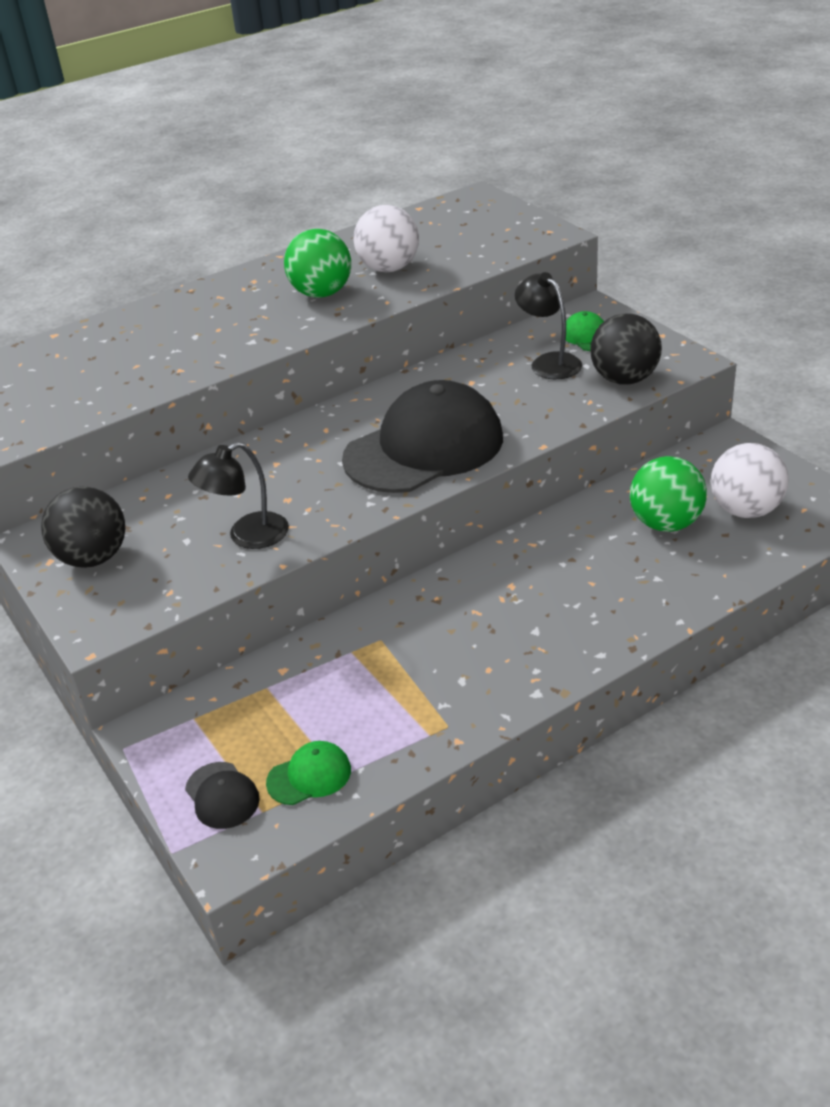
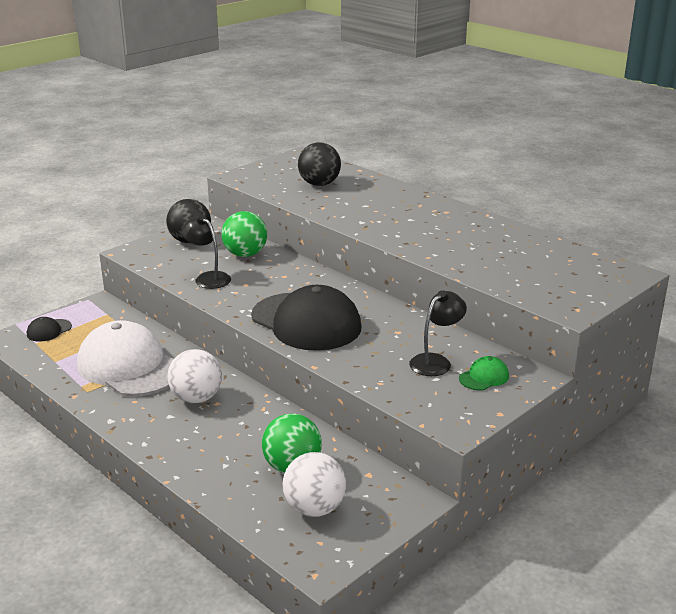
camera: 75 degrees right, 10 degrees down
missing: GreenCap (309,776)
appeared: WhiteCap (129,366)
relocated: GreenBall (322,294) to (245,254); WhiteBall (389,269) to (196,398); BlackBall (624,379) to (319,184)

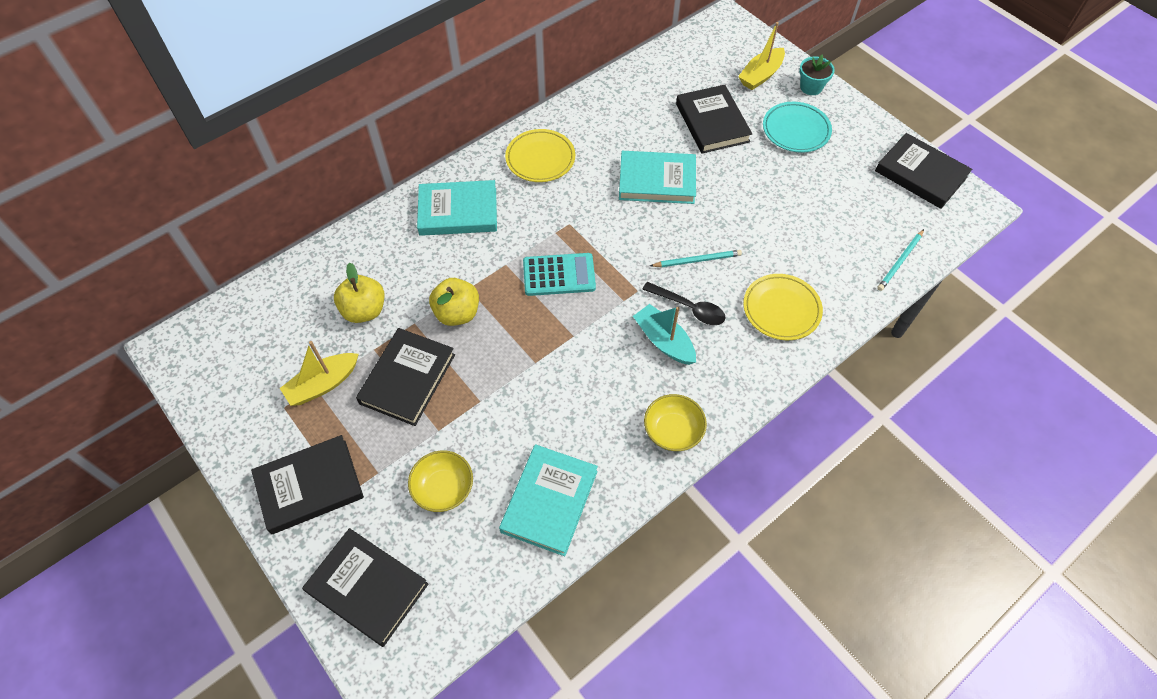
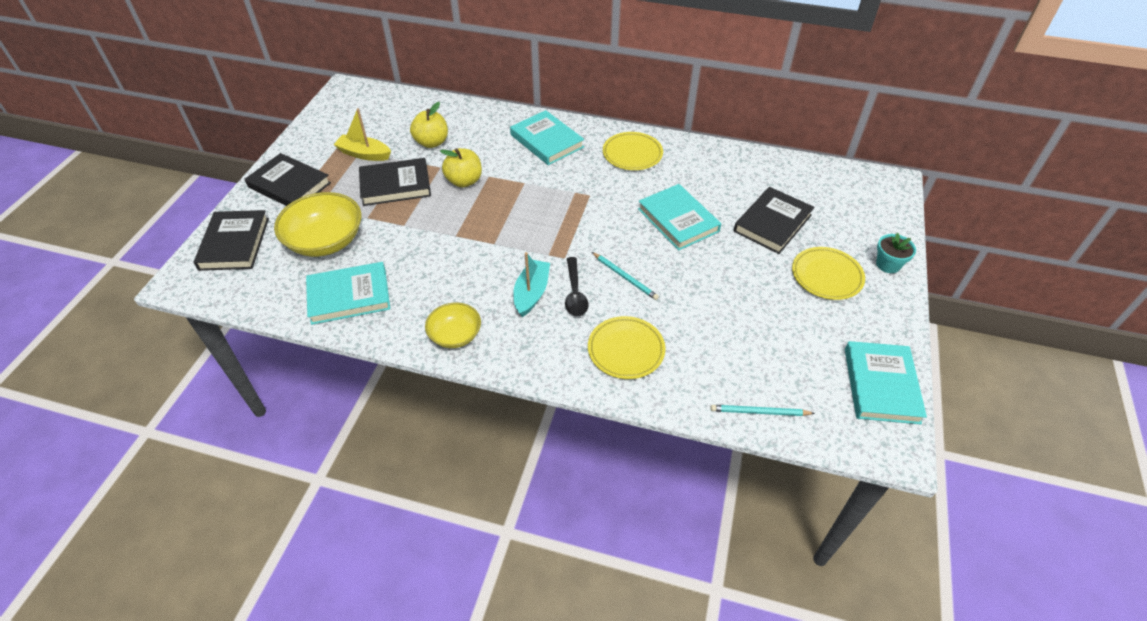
camera: 55 degrees right, 10 degrees down
missing: TurquoiseCalculator (559,275); YellowBoat (760,75)
colour: TurquoisePlate (796,130) to YellowPlate (826,276); BlackBook (920,174) to TurquoiseBook (881,385)
size: YellowBowl (443,488) = (325,241) x1.69

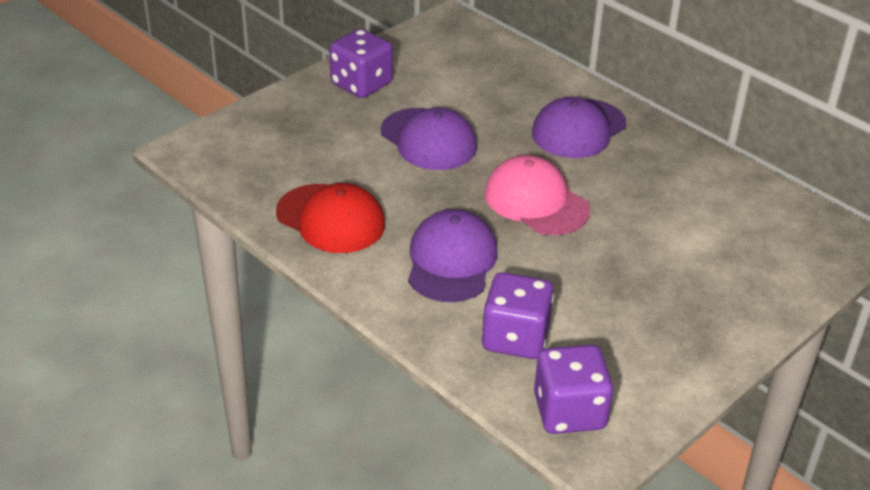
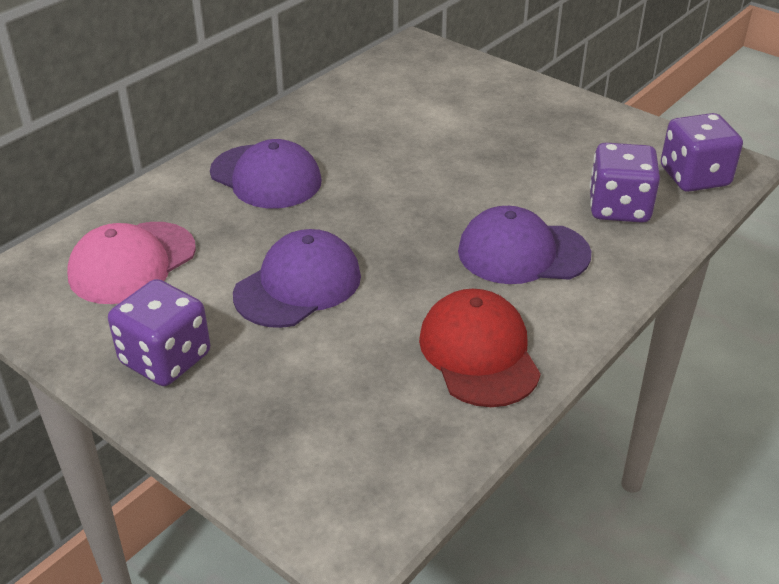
camera: 95 degrees left, 0 degrees up
relocated: PinkCap (536,201) to (132,263)
spun: RedCap (331,219) = (479,353) 45 degrees counterclockwise

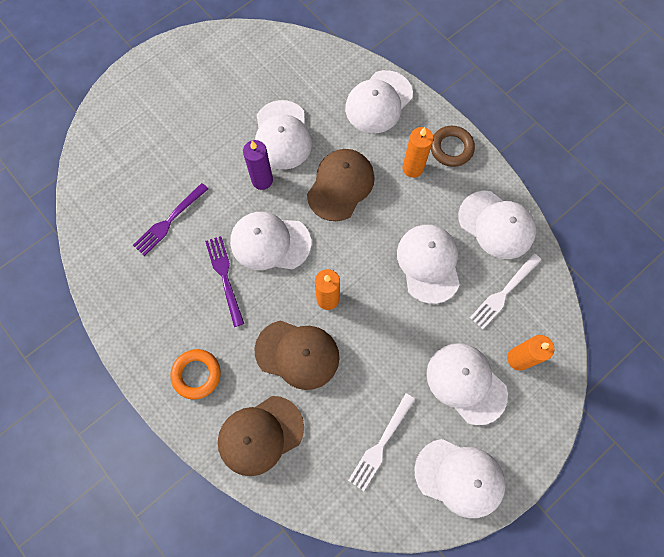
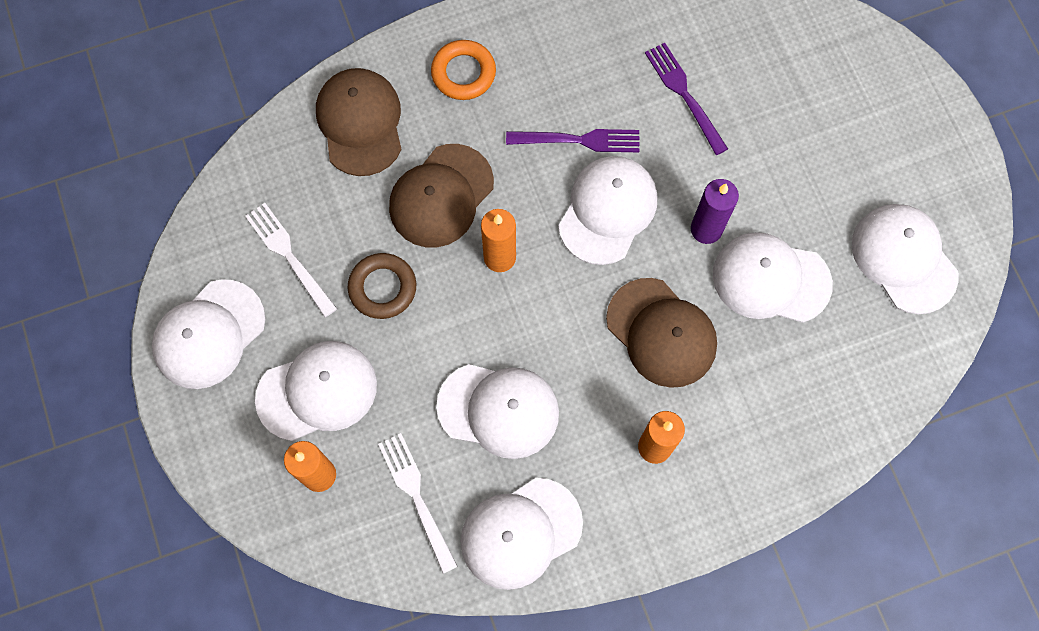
camera: 110 degrees right, 0 degrees up
relocated: WhiteCap (378,102) to (904,259); BrownRing (451,148) to (382,288)

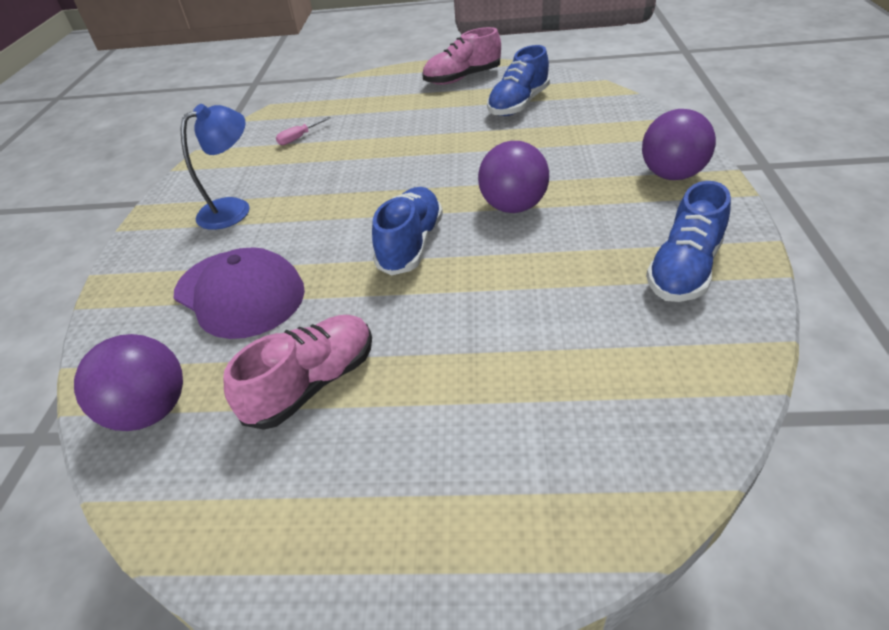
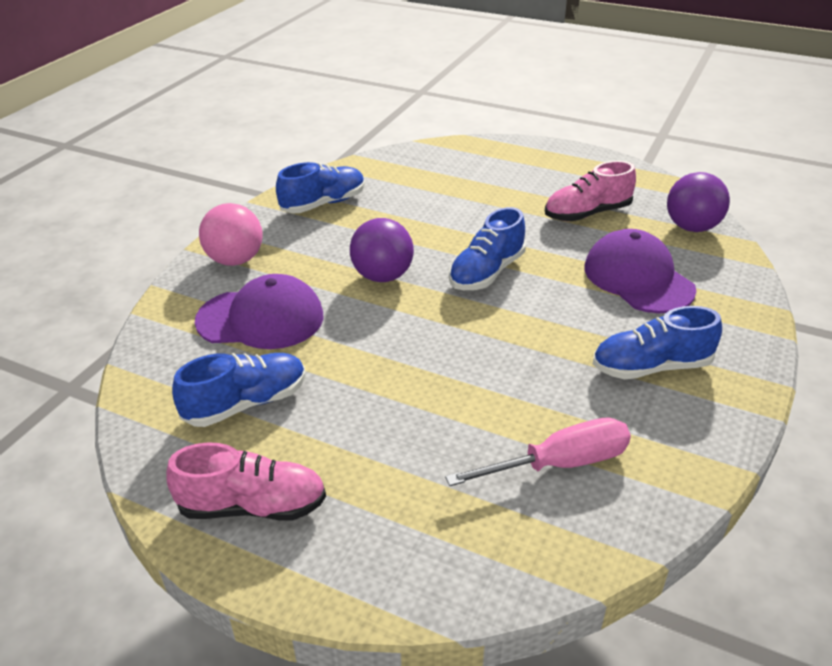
camera: 160 degrees left, 5 degrees down
appeared: PurpleCap (261,319)
exchanged: BlueLamp (234,208) to BlueShoe (651,367)
colour: PurpleBall (671,175) to PinkBall (235,260)
size: PinkScrewdriver (299,138) = (560,463) x2.02

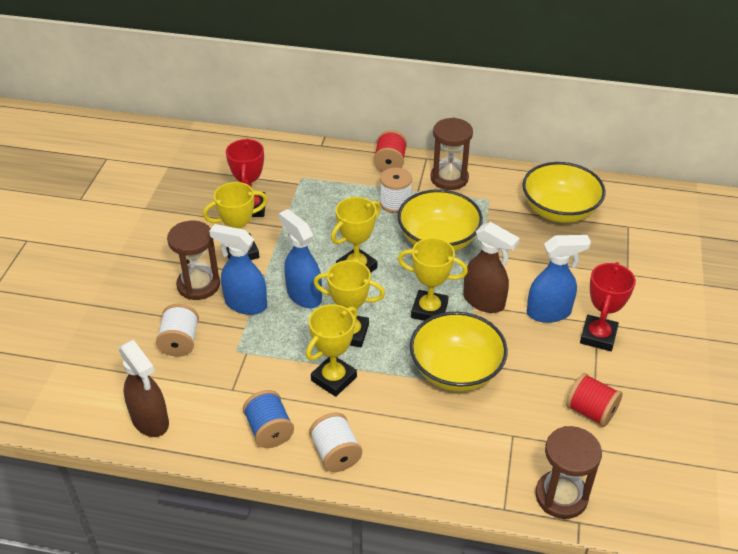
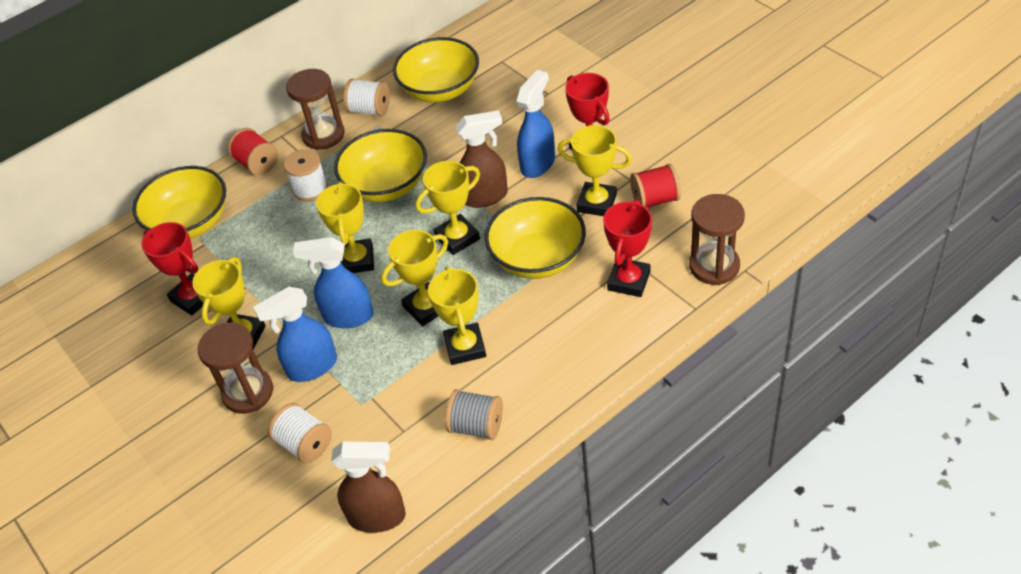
camera: 45 degrees left, 5 degrees up
appeared: YellowBowl (190,223); YellowTrophy (597,203); RedTrophy (629,281)
relocated: WhiteSpool (336,453) to (370,110)
colour: BlueSpool (269,430) to GreySpool (477,426)

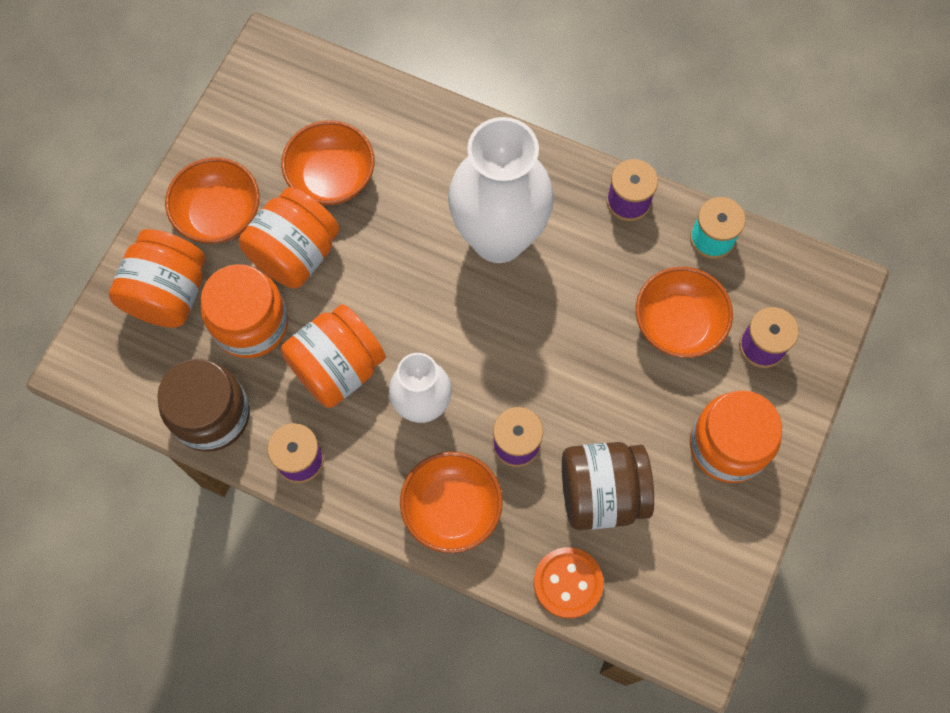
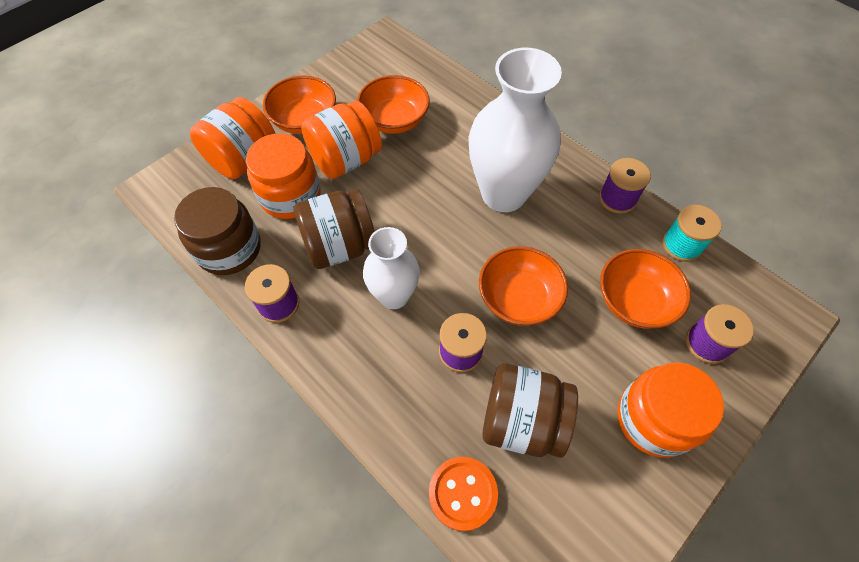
camera: 20 degrees right, 10 degrees down
relocated: OrangeBowl (451,508) to (518,298)
colour: OrangeJar (337,368) to BrownJar (340,246)

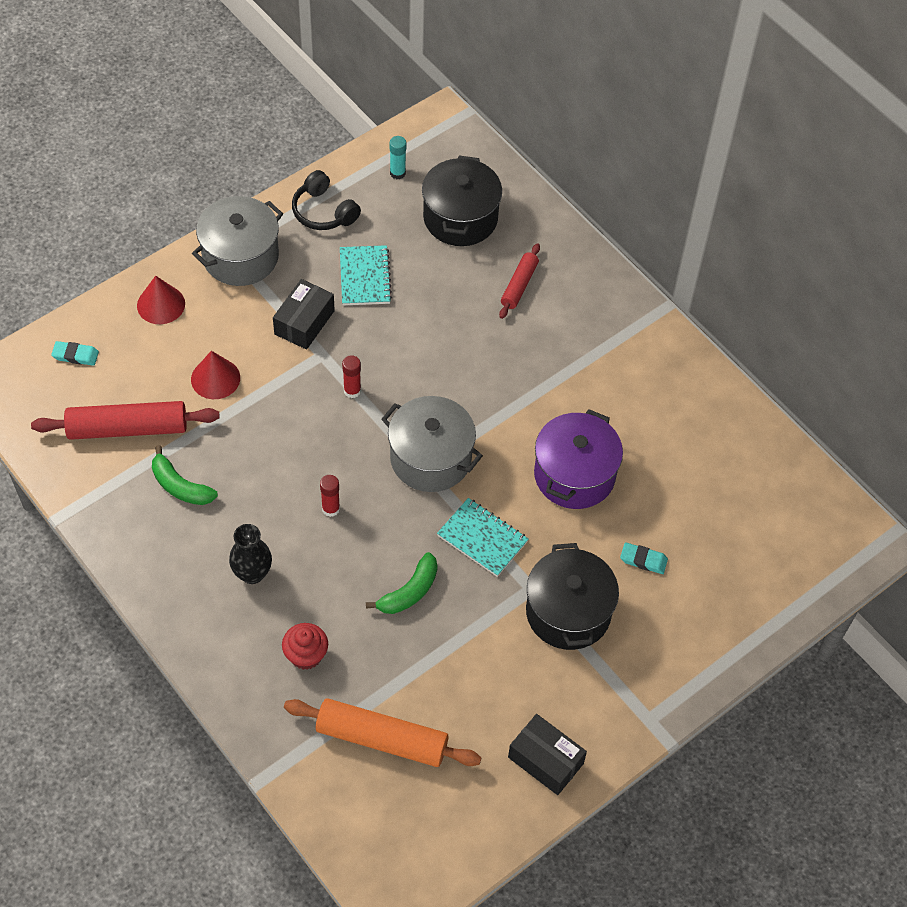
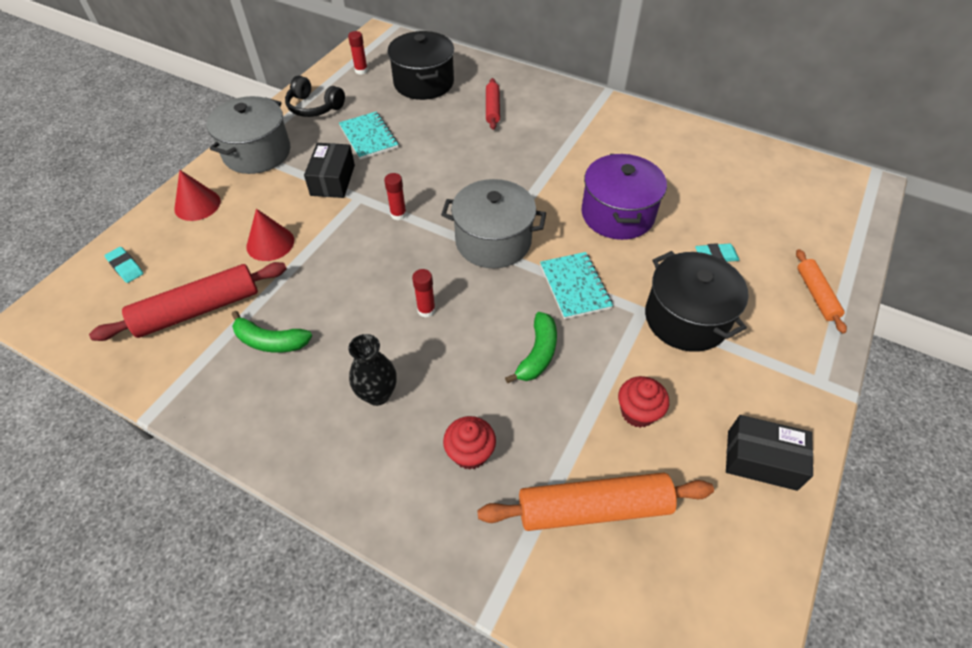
camera: 20 degrees left, 5 degrees down
appeared: RedCupcake (638,412); OrangeRollingPin (816,295)
colour: TurquoiseGlueStick (397,173) to RedGlueStick (361,70)
spun: TurquoiseEraser (75,355) = (125,267) 60 degrees clockwise; TurquoiseNotebook (482,538) = (575,286) 60 degrees clockwise

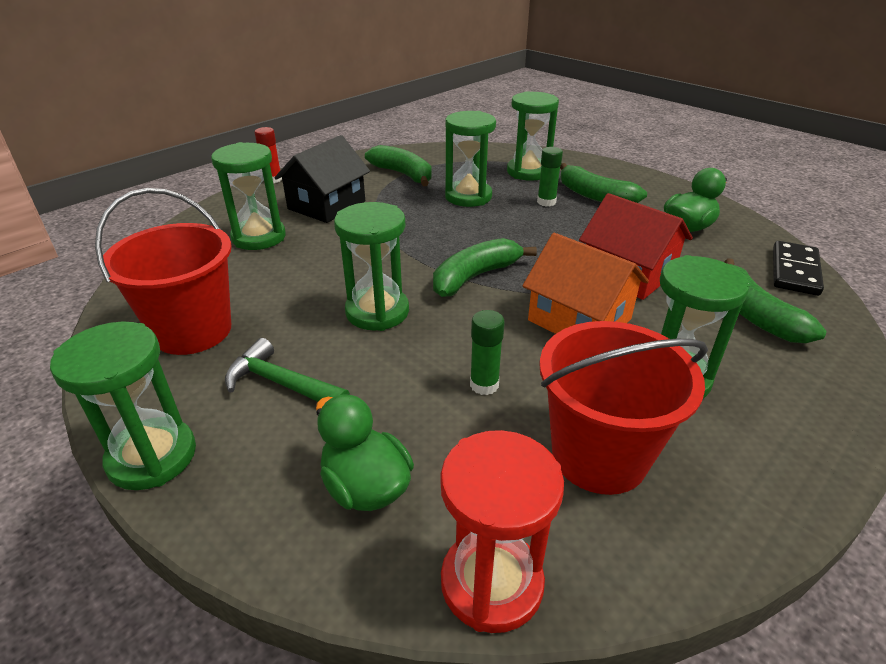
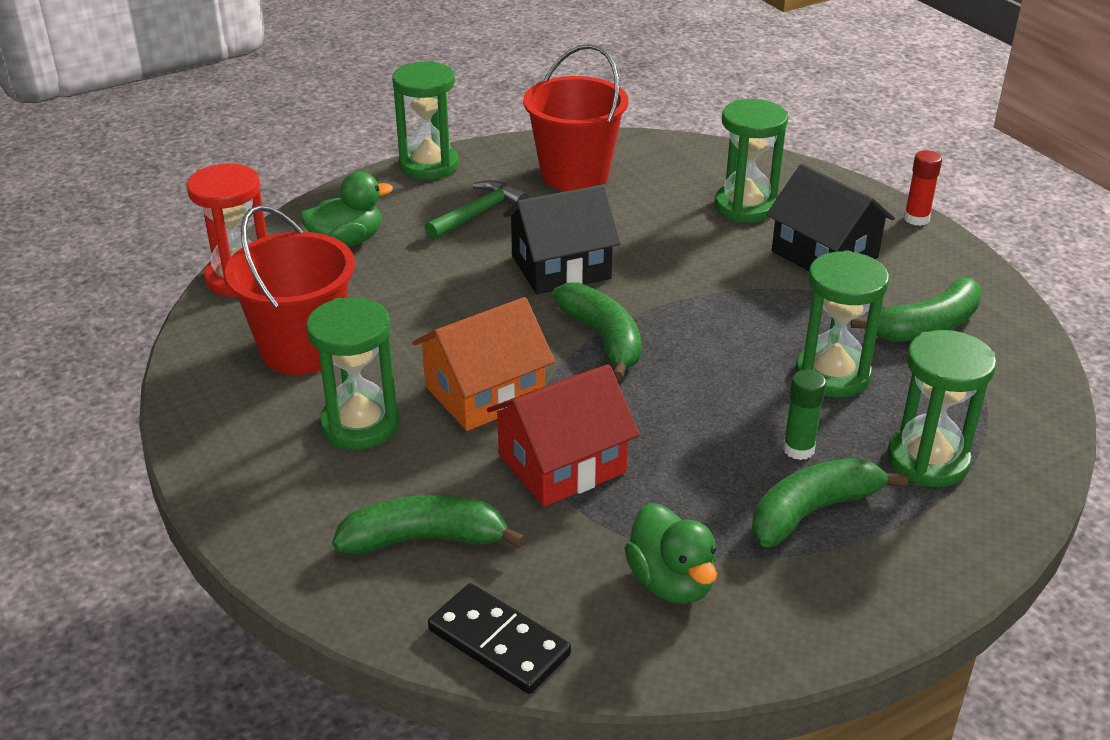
camera: 105 degrees right, 0 degrees up
missing: GreenGlueStick (484,385)
exchanged: GreenHourglass (377,312) to BlackHouse (561,267)

